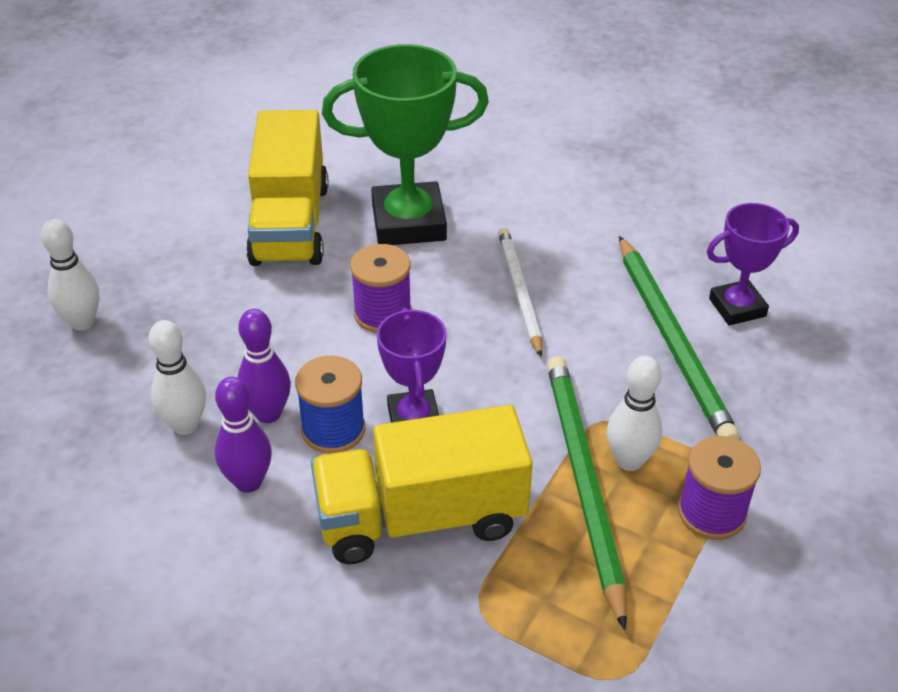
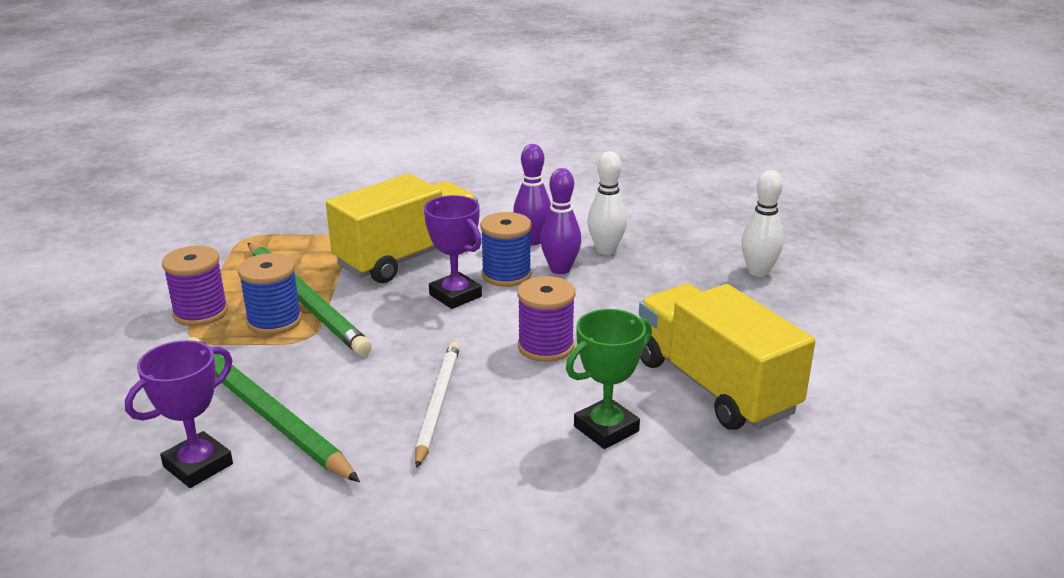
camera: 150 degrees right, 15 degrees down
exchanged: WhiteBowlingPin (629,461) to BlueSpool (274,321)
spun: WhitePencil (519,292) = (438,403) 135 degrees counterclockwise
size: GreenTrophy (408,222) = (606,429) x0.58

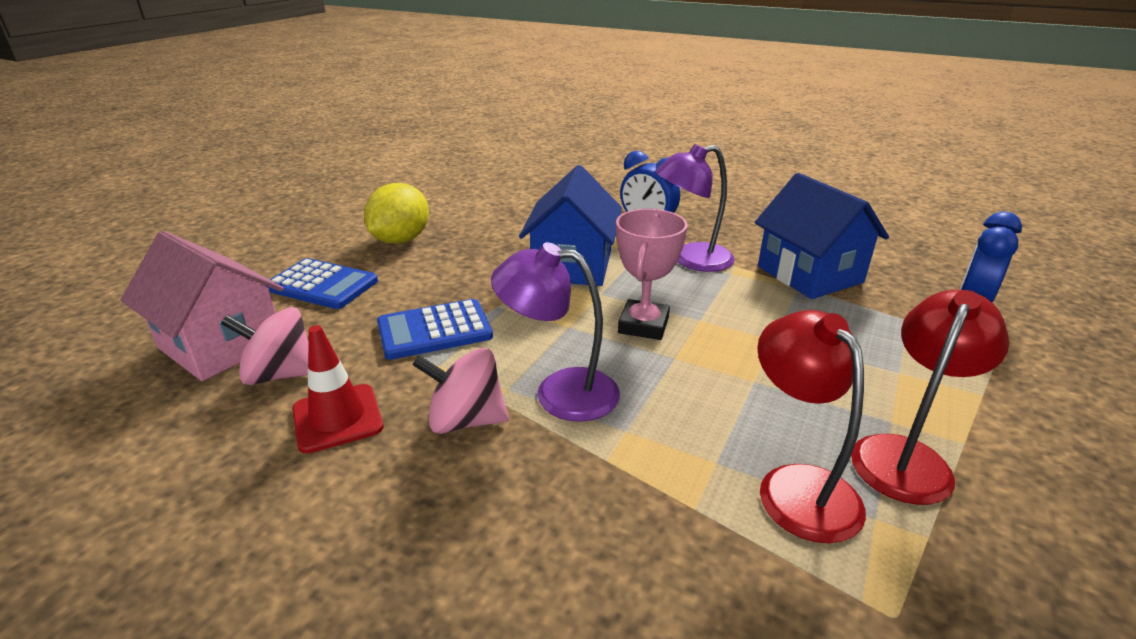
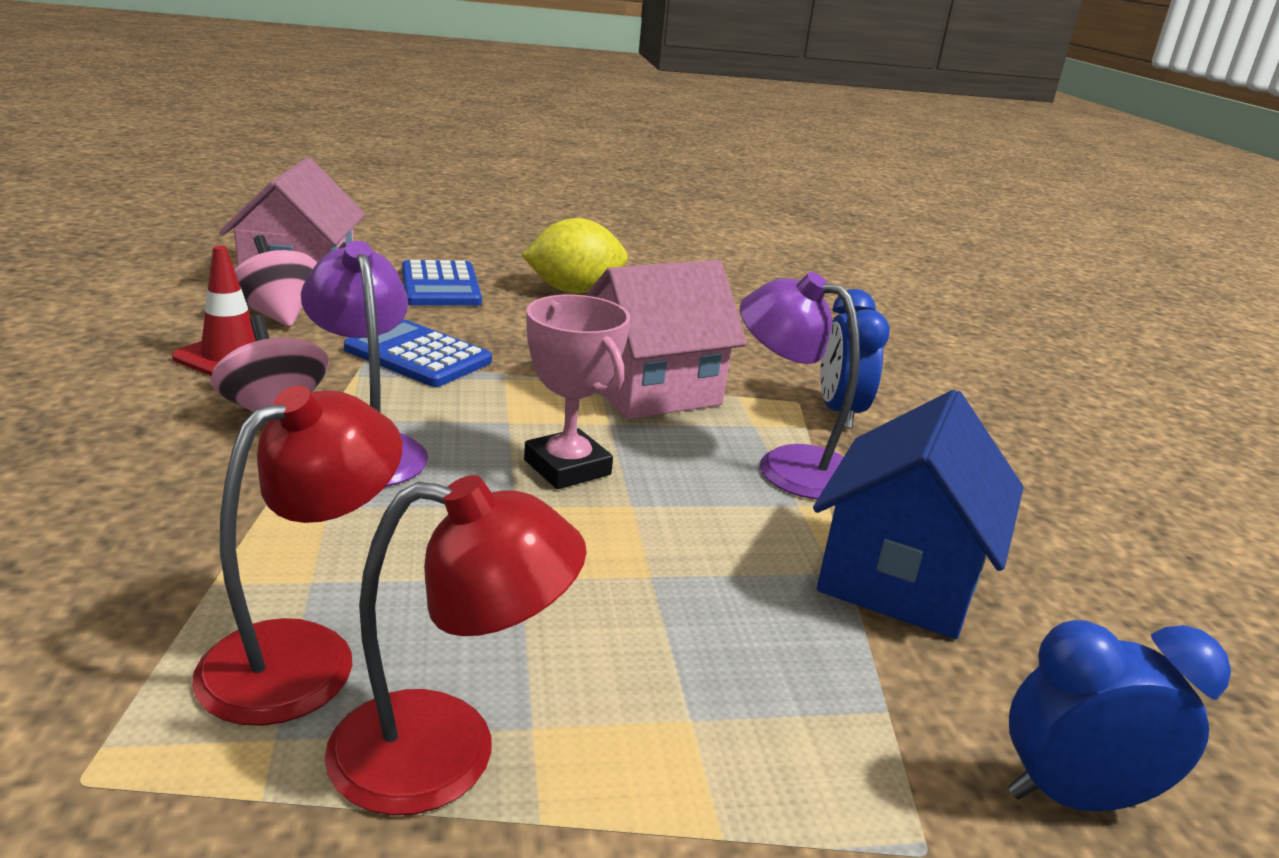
camera: 50 degrees right, 5 degrees down
colour: BlueHouse (572,266) to PinkHouse (651,390)
spun: PinkTrophy (643,325) = (567,467) 75 degrees clockwise

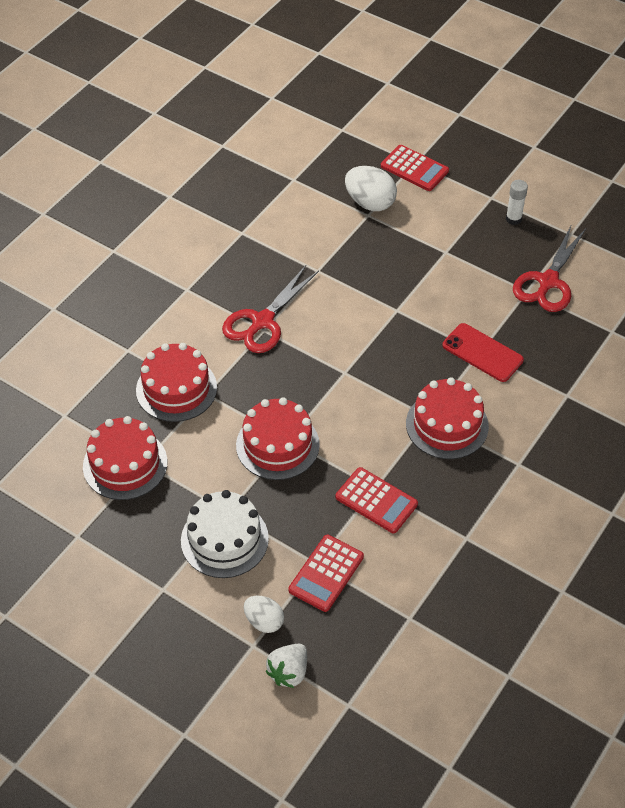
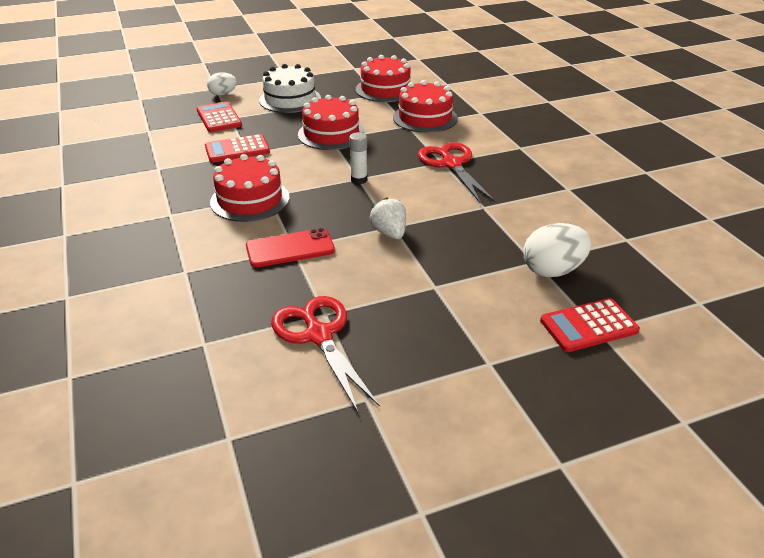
camera: 125 degrees right, 15 degrees down
relocated: WhiteStrawberry (288,672) to (389,233); WhiteGlueStick (513,219) to (359,180)

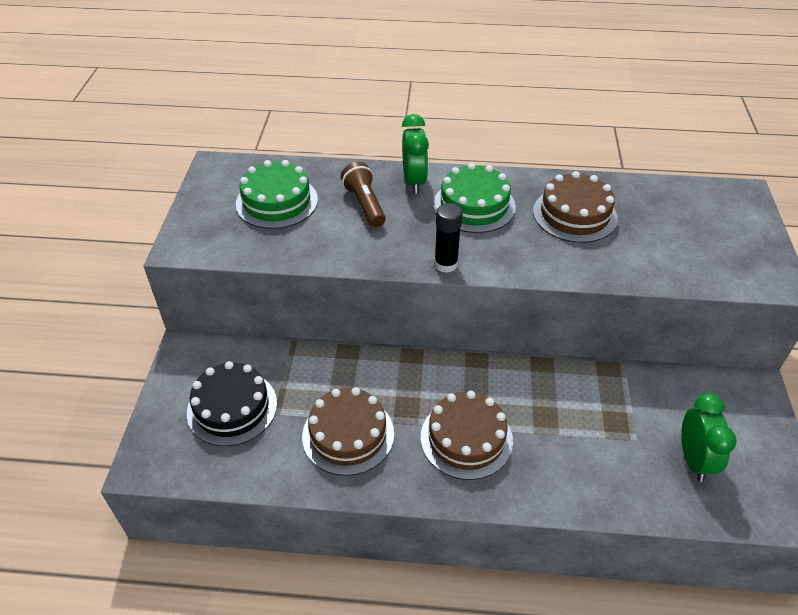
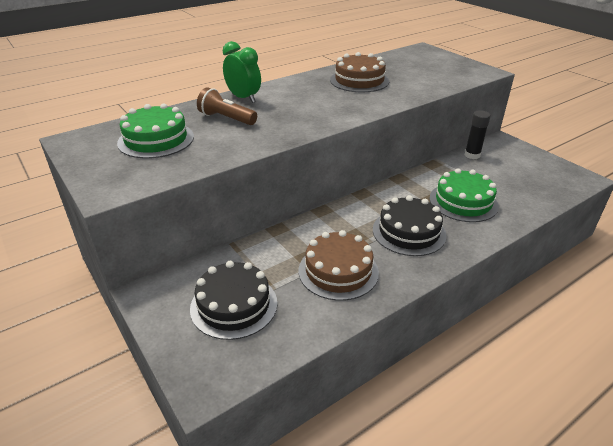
camera: 40 degrees left, 10 degrees down
missing: GreenClock (694,459)
relocated: GreenCake (474,205) to (463,202); BlackGlueStick (446,264) to (472,155)
colour: BrownCake (466,438) to BlackCake (409,232)

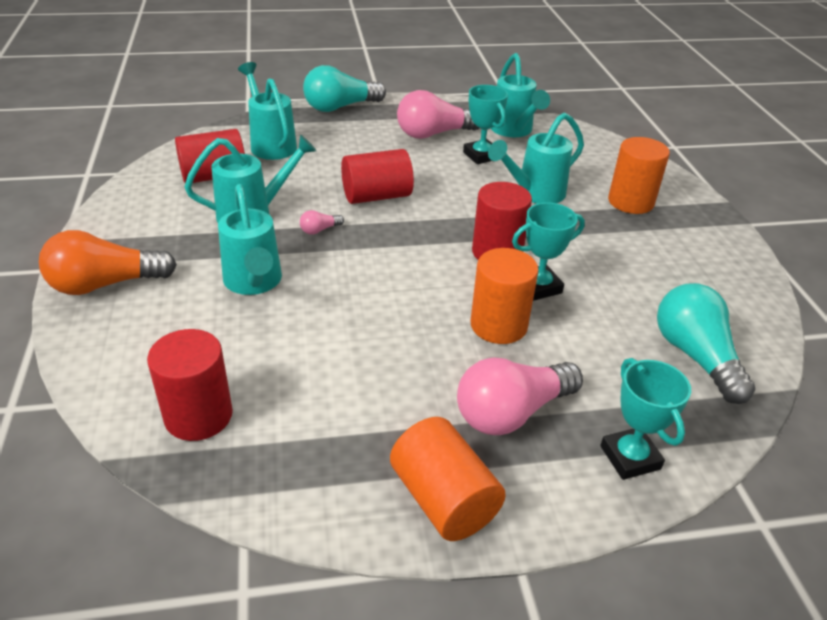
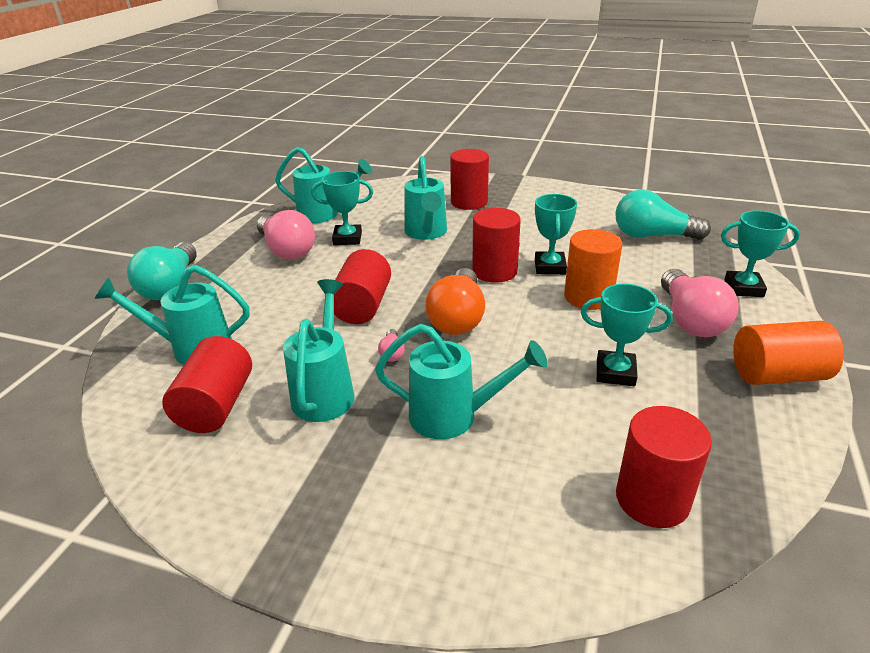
camera: 60 degrees left, 5 degrees down
appeared: TurquoiseTrophy (615,372)
relocated: OrangeLightBulb (105,284) to (458,318)
colour: OrangeCylinder (630,202) to RedCylinder (469,202)
spun: PinkLightBulb (434,134) = (286,250) 45 degrees counterclockwise

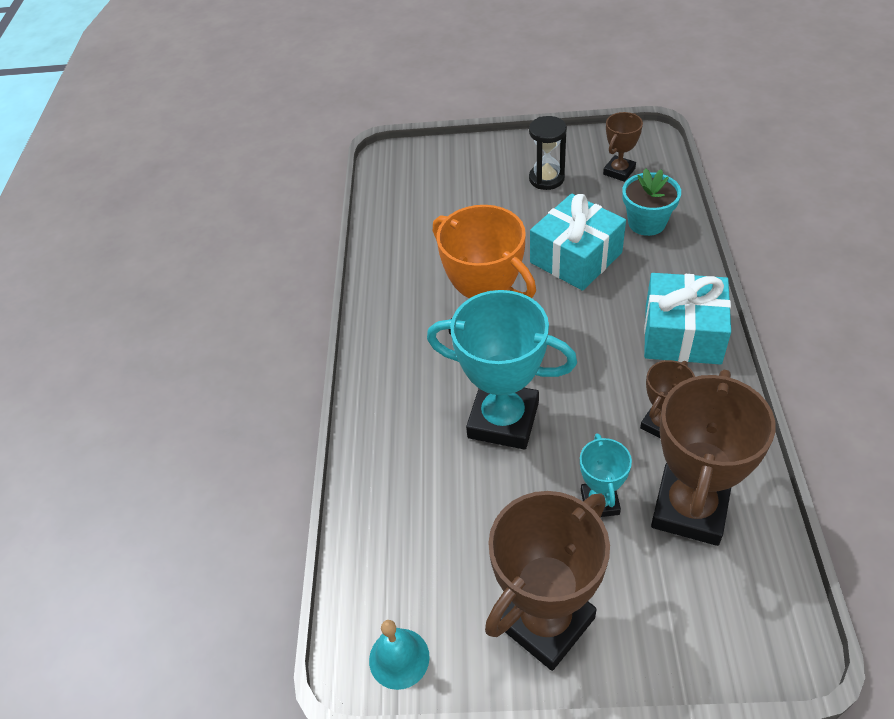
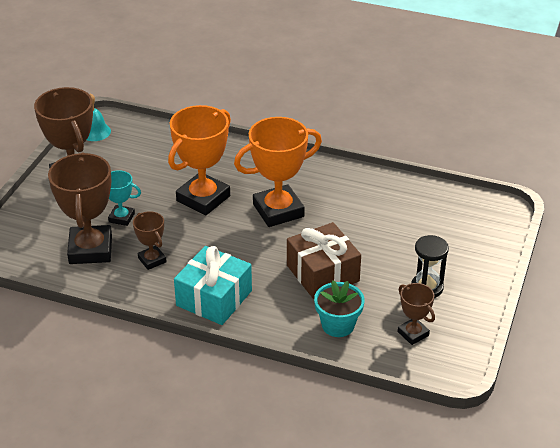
camera: 105 degrees right, 10 degrees down
colour: TurquoiseTrophy (503,420) to OrangeTrophy (203,198); TurquoiseGift (576,257) to BrownGift (322,273)
spun: BrownTrophy (690,509) = (90,249) 45 degrees clockwise

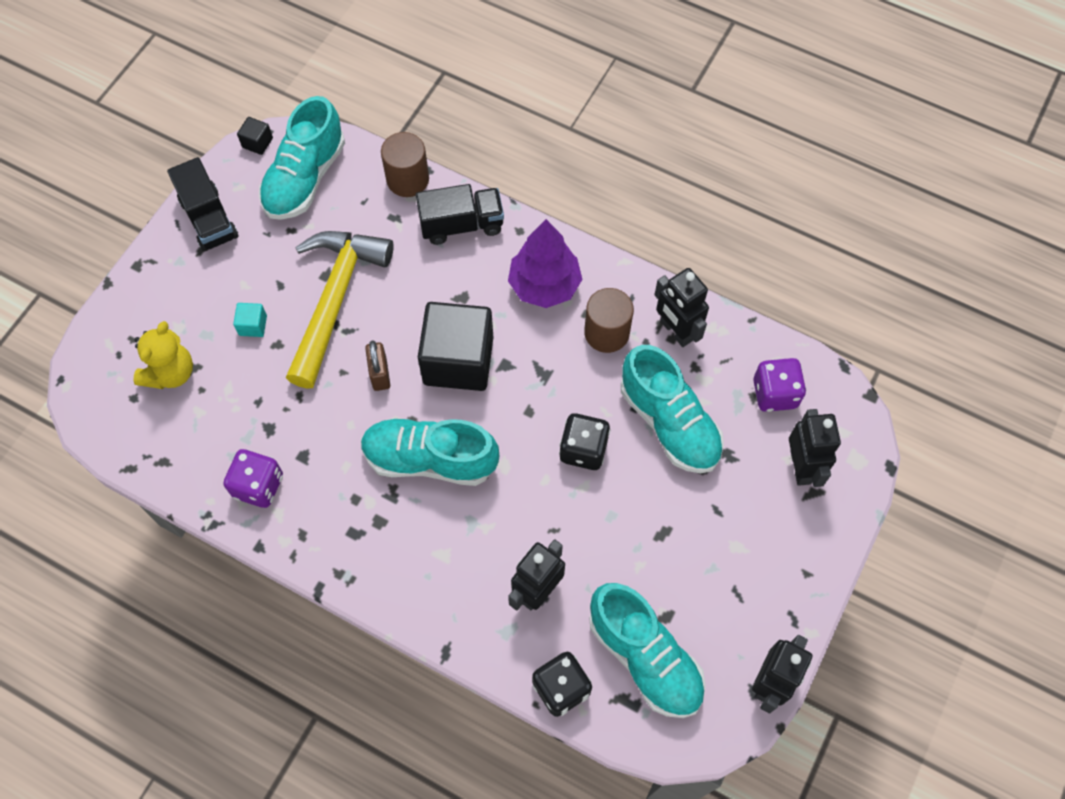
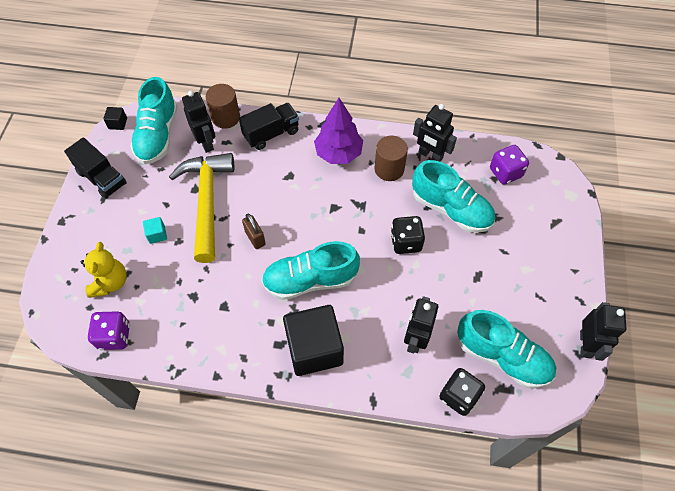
camera: 20 degrees left, 5 degrees down
relocated: PurpleDice (258,486) to (114,336); BlackCube (458,360) to (314,348); BlackRobot (801,467) to (206,142)

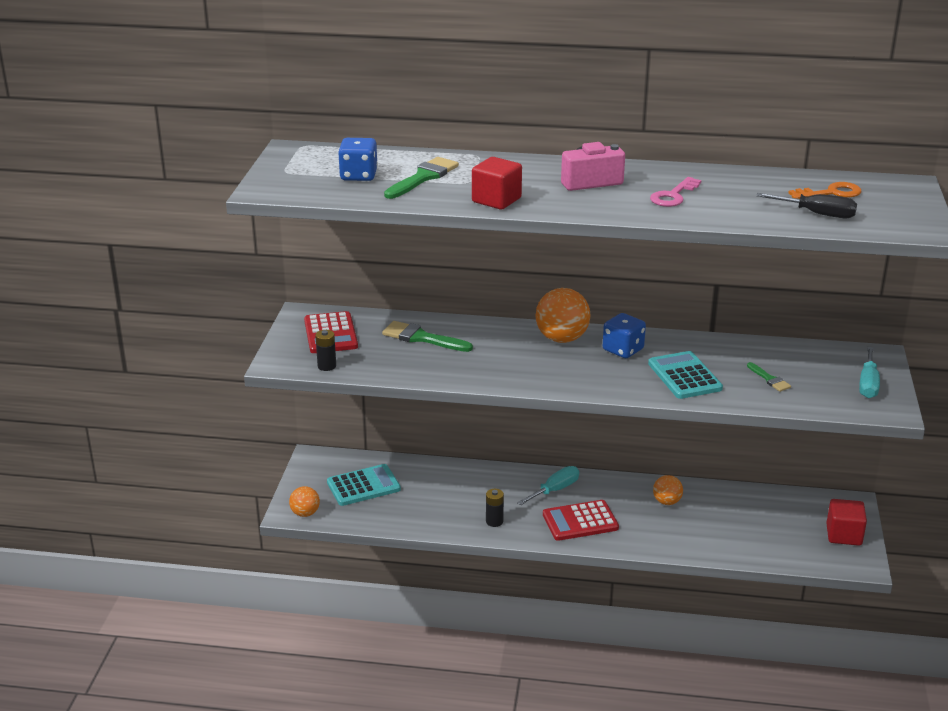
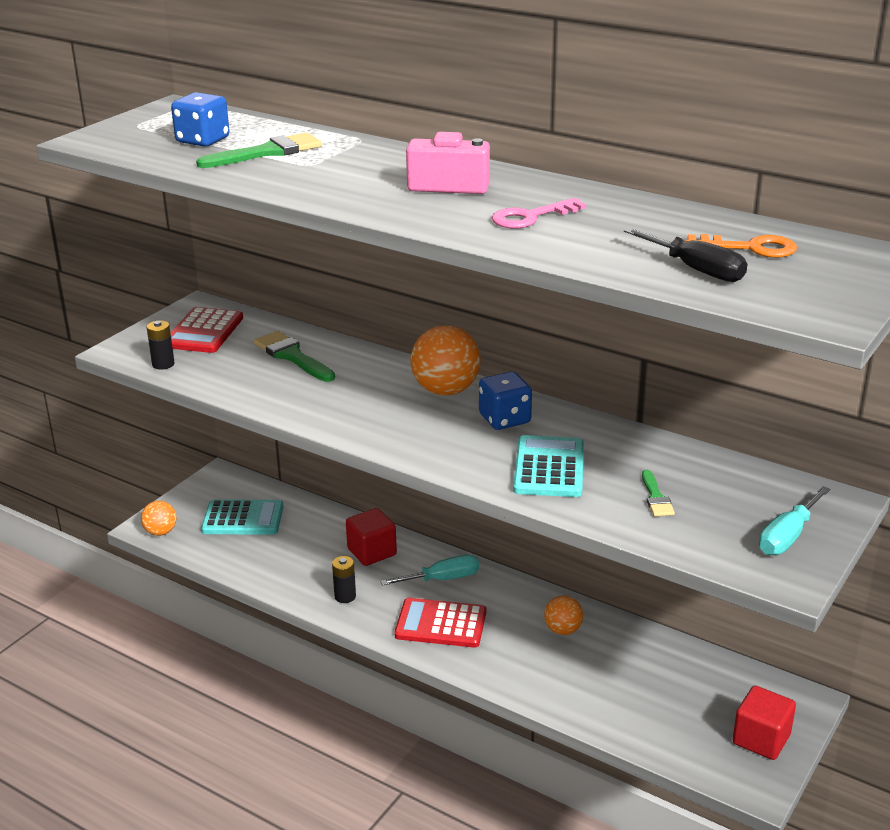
camera: 25 degrees right, 0 degrees up
relocated: RedCube (496,200) to (372,552)

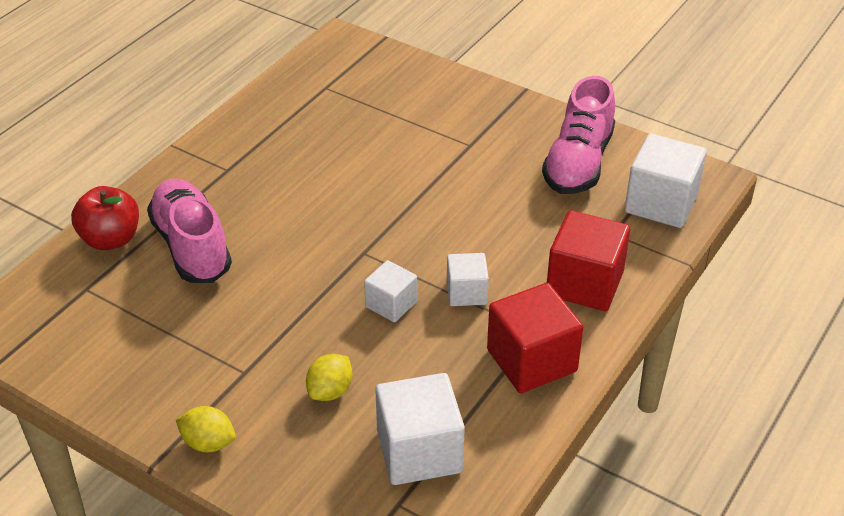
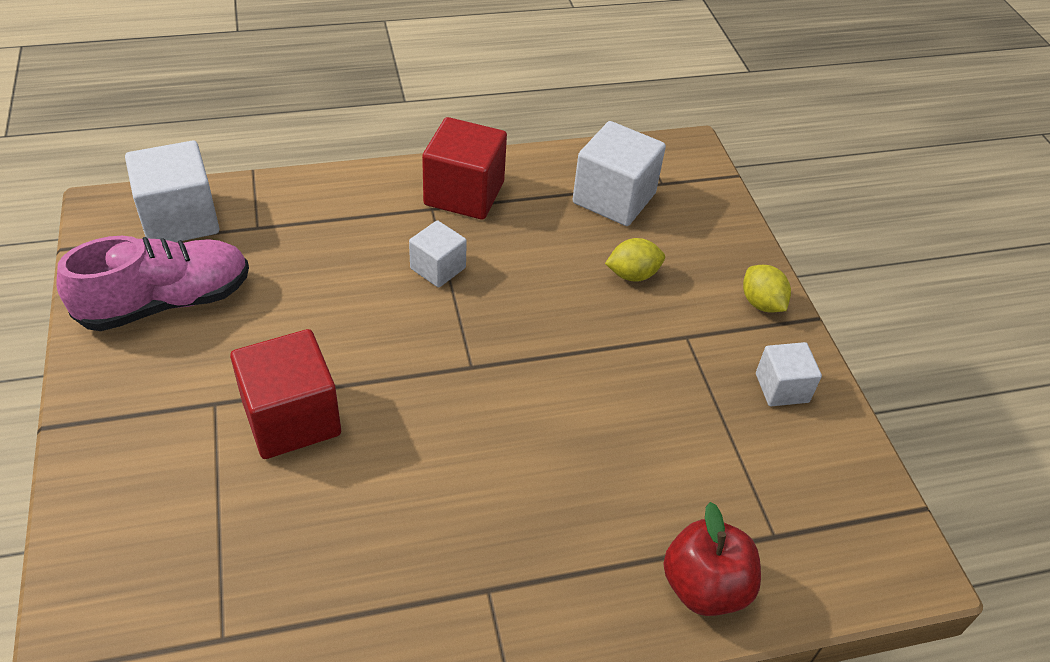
camera: 140 degrees left, 5 degrees up
missing: PinkShoe (191,246)
relocated: WhiteCube (391,304) to (782,388); RedCube (584,283) to (291,418)

